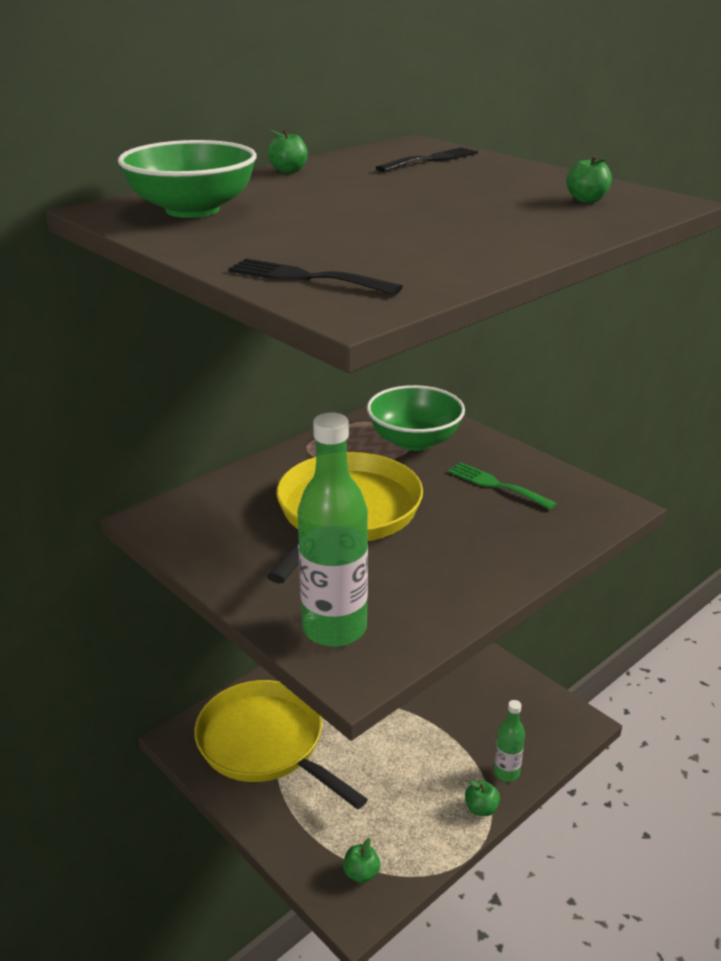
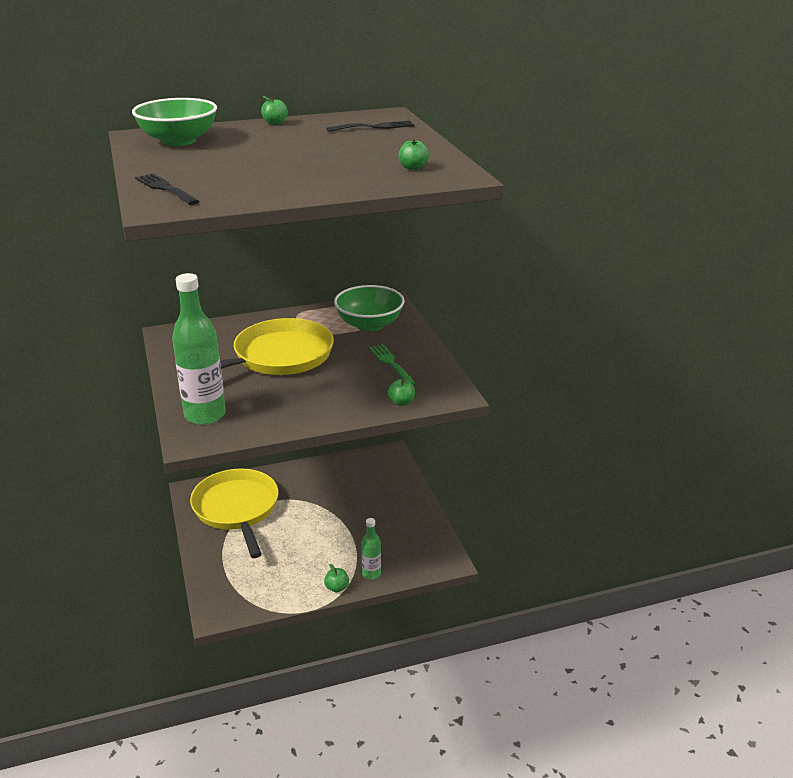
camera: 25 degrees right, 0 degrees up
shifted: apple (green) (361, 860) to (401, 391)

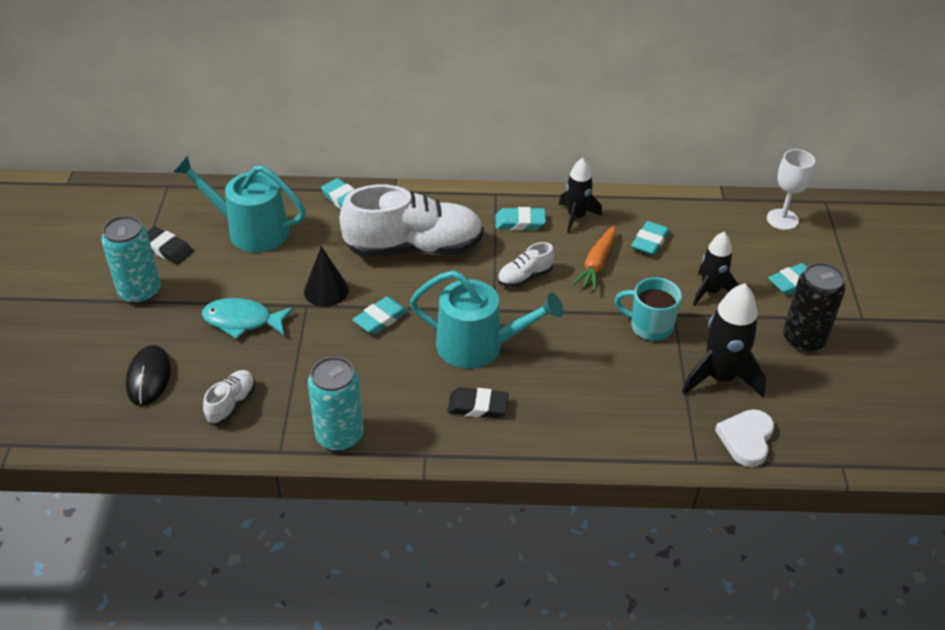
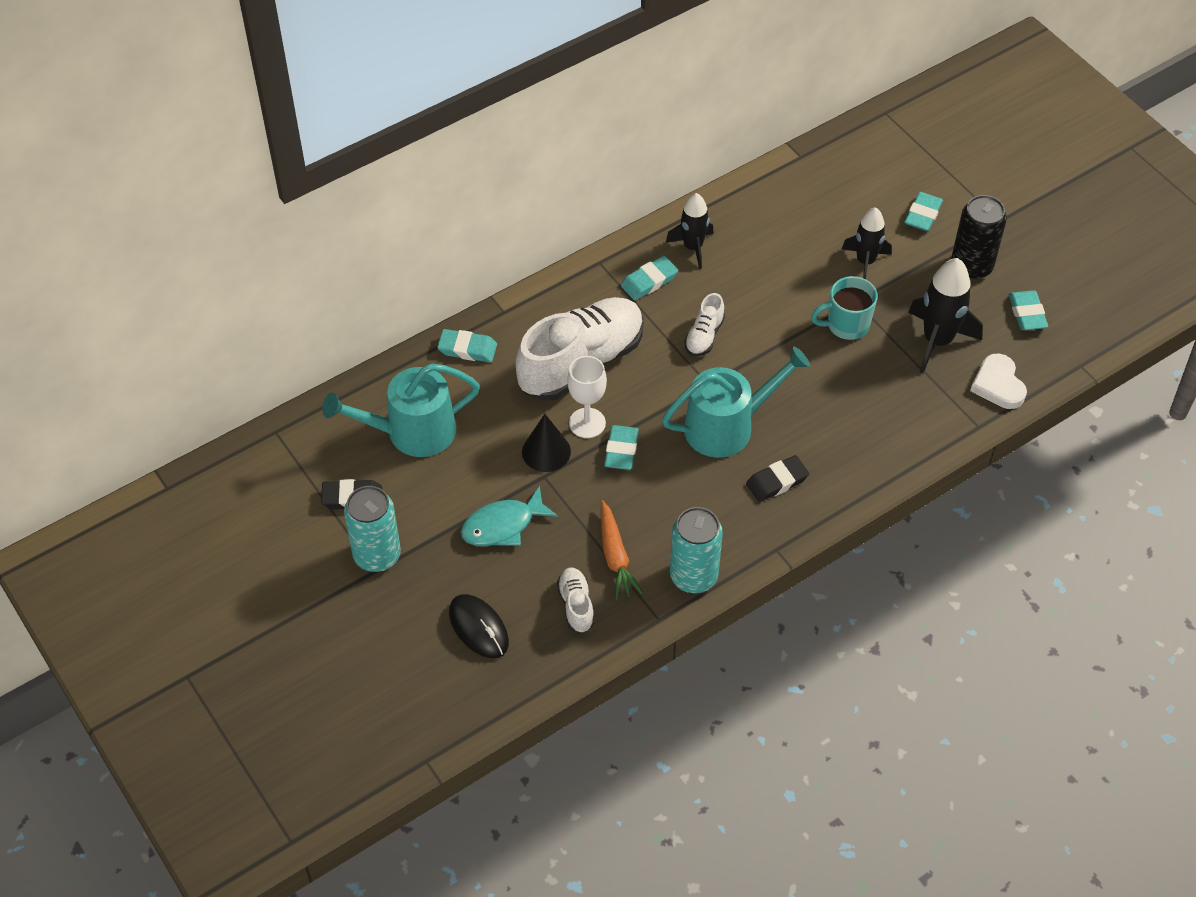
camera: 35 degrees left, 10 degrees up
shifted: carrot (orange) (594, 258) to (622, 549); eraser (turquoise) (650, 238) to (1028, 310); goblet (white) (791, 189) to (587, 397)

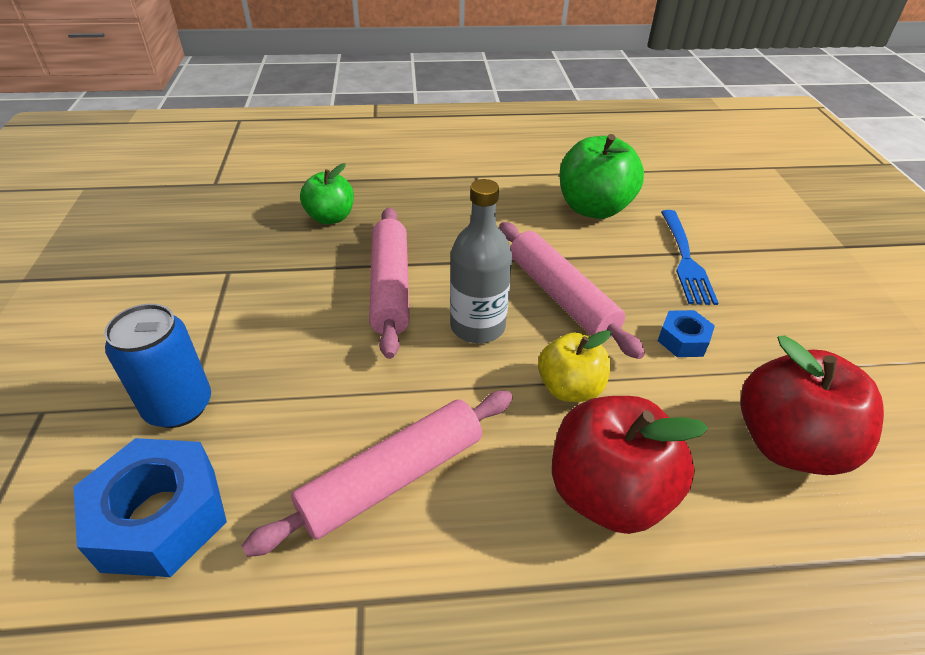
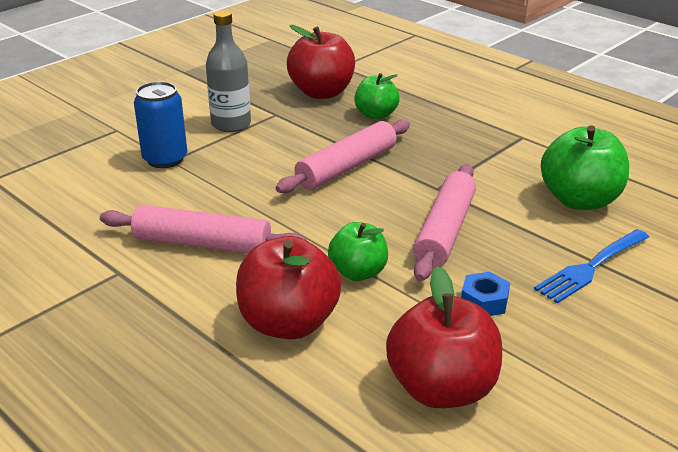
camera: 50 degrees right, 10 degrees down
gone: nut (blue) (150, 507)
new: apple (red) (321, 62)
shifted: bottle (grey) (481, 261) to (228, 71)
repainted: apple (yellow) (574, 366) to apple (green) (358, 251)

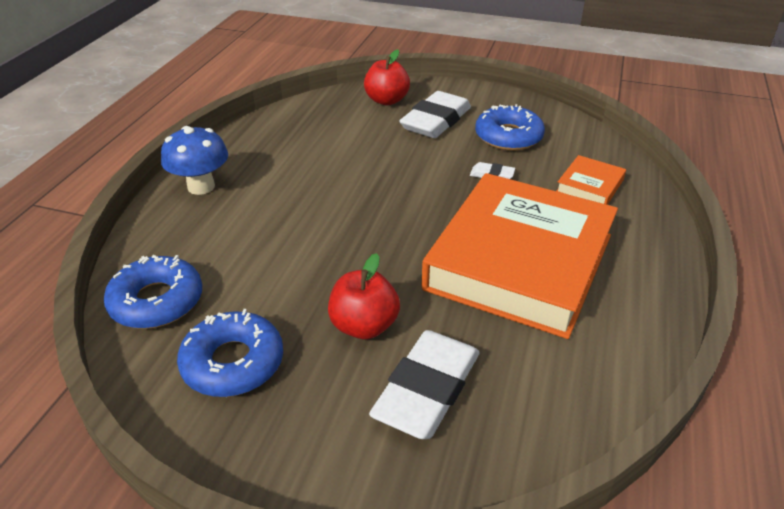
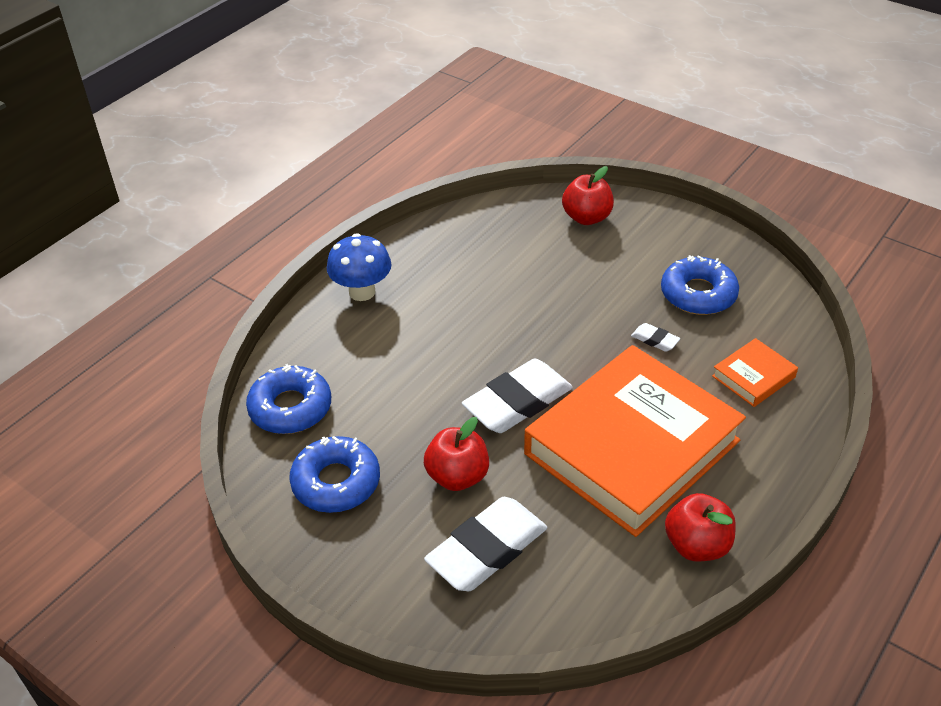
camera: 20 degrees right, 5 degrees up
new: apple (red) (700, 527)
shifted: eraser (white) (435, 114) to (517, 395)

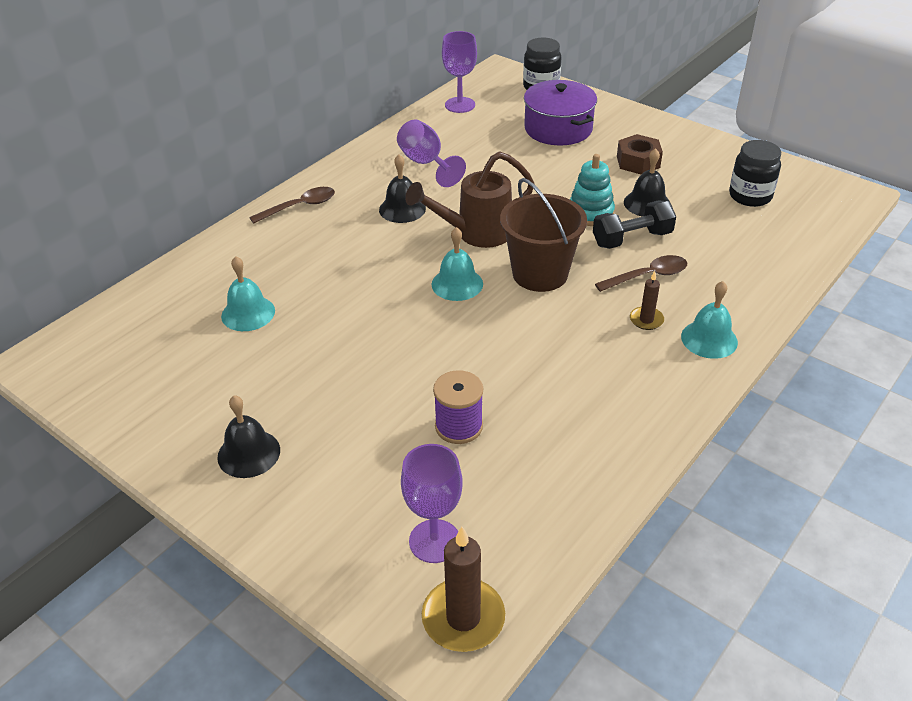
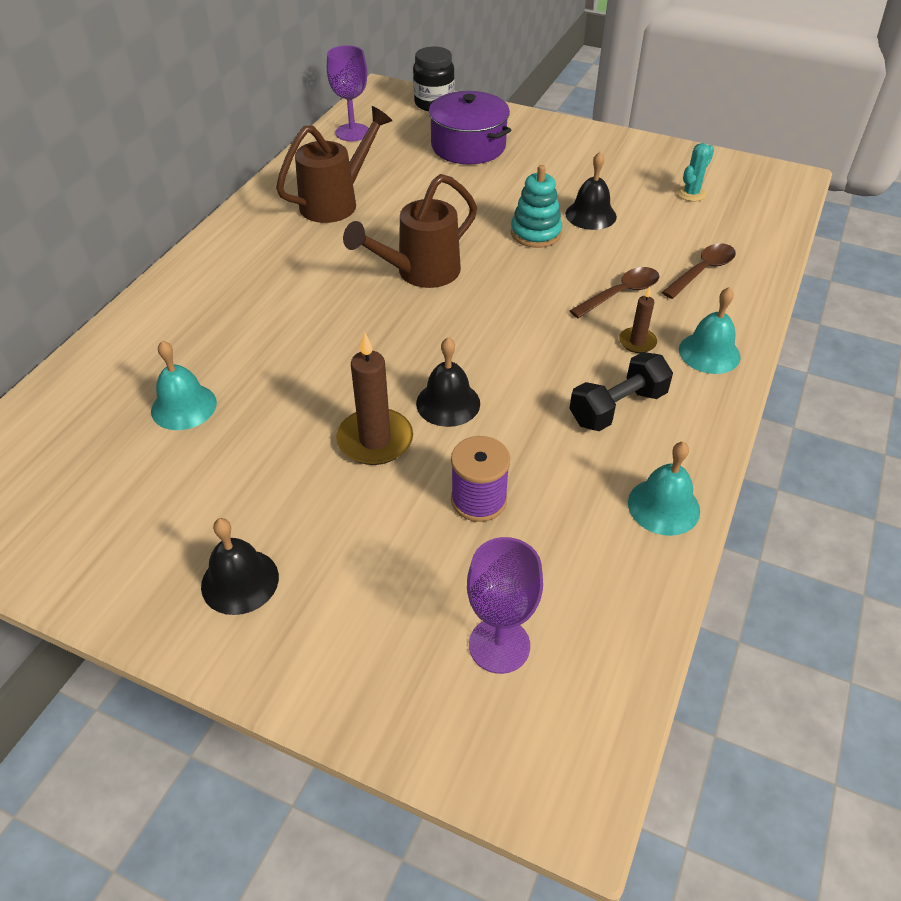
camera: 15 degrees left, 5 degrees up
gone: bucket (brown) (543, 235); nut (brown) (640, 154)
shifted: spoon (brown) (292, 205) to (699, 271); bell (black) (402, 188) to (448, 382); candle (brown) (463, 589) to (374, 399); bell (turquoise) (457, 264) to (664, 489); dumbbell (black) (634, 224) to (621, 391)
swapped: goblet (purple) (431, 153) to watering can (brown) (334, 164); jar (black) (755, 173) to cactus (turquoise) (695, 172)

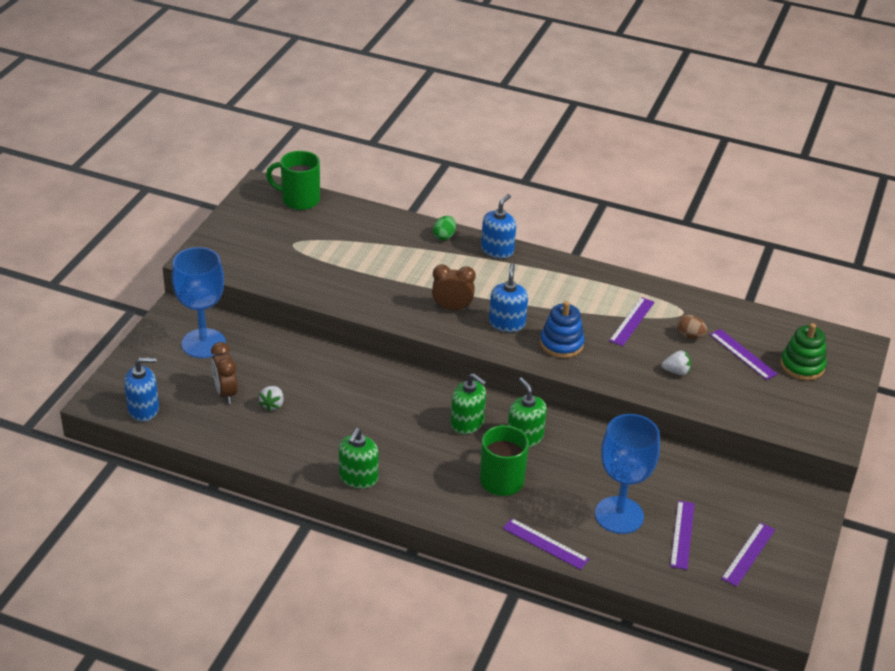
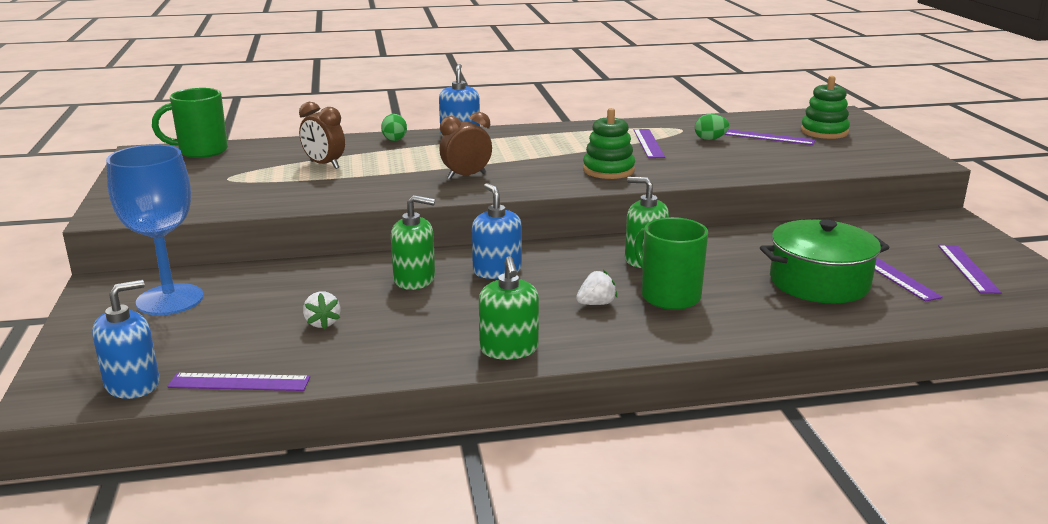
camera: 30 degrees left, 15 degrees down
shifted: clock (brown) (224, 373) to (322, 135); soap dispenser (green) (469, 403) to (413, 242); soap dispenser (blue) (508, 297) to (497, 231); ruler (purple) (546, 544) to (238, 382); strawberry (white) (676, 363) to (596, 287)
swapped: goblet (blue) (627, 474) to pot (green) (824, 261)
repainted: stacking toy (blue) (562, 329) to stacking toy (green) (609, 143); egg (brown) (692, 327) to egg (green) (712, 127)

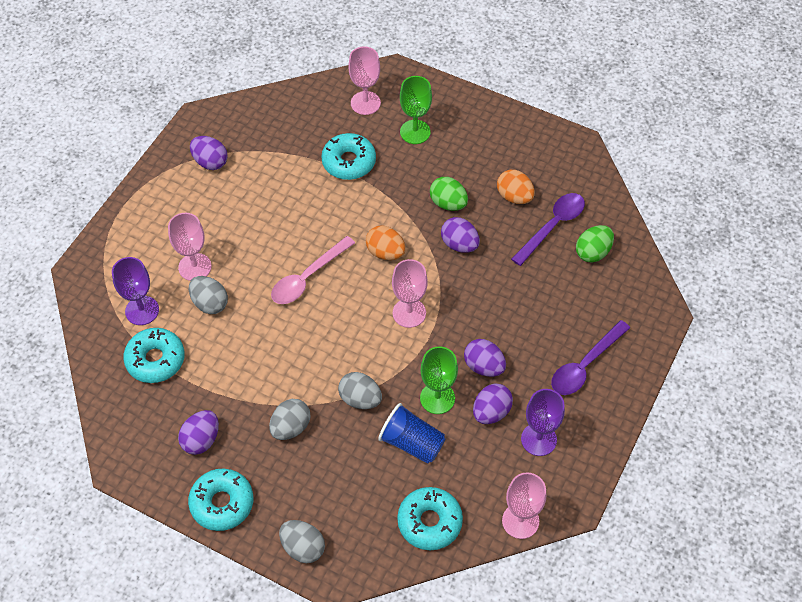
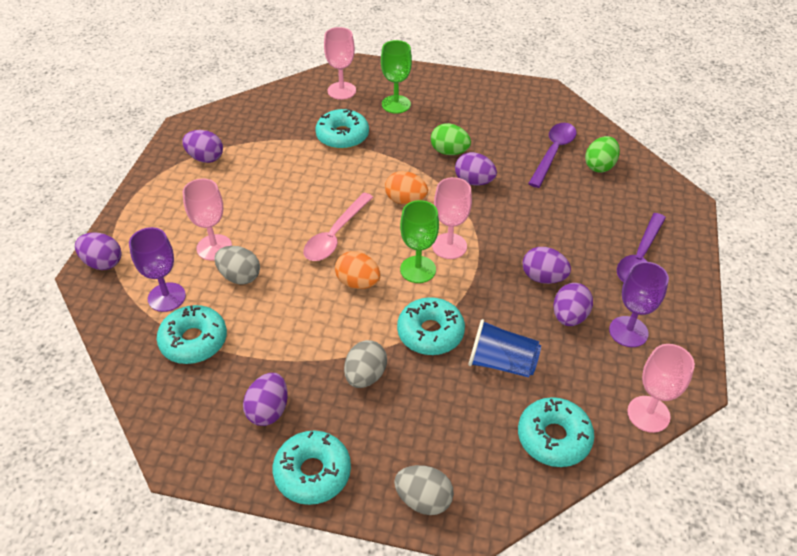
camera: 15 degrees left, 10 degrees down
new: egg (purple) (98, 251)
shifted: goblet (green) (439, 380) to (419, 241); egg (orange) (516, 187) to (358, 270)
swapped: egg (grey) (360, 390) to donut (turquoise) (431, 326)

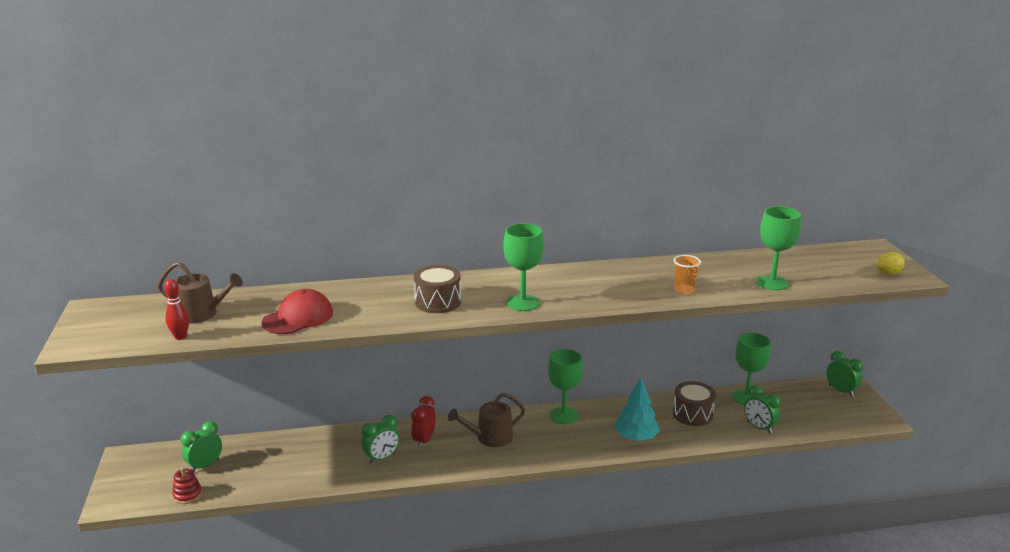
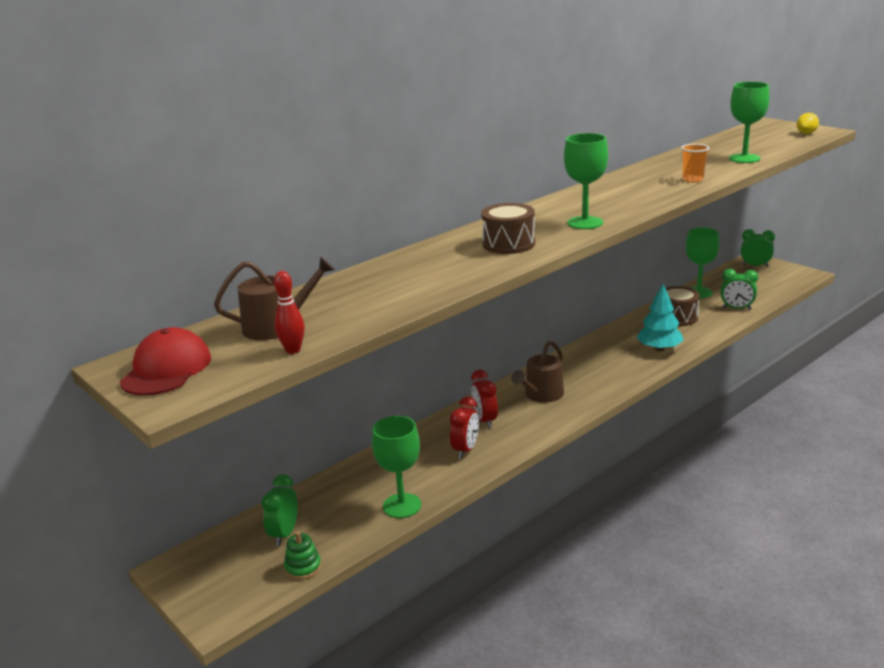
camera: 30 degrees left, 0 degrees up
shifted: cap (red) (297, 311) to (165, 361); goblet (green) (565, 386) to (396, 467)
repainted: stacking toy (red) (187, 485) to stacking toy (green) (302, 555); clock (green) (381, 439) to clock (red) (464, 427)

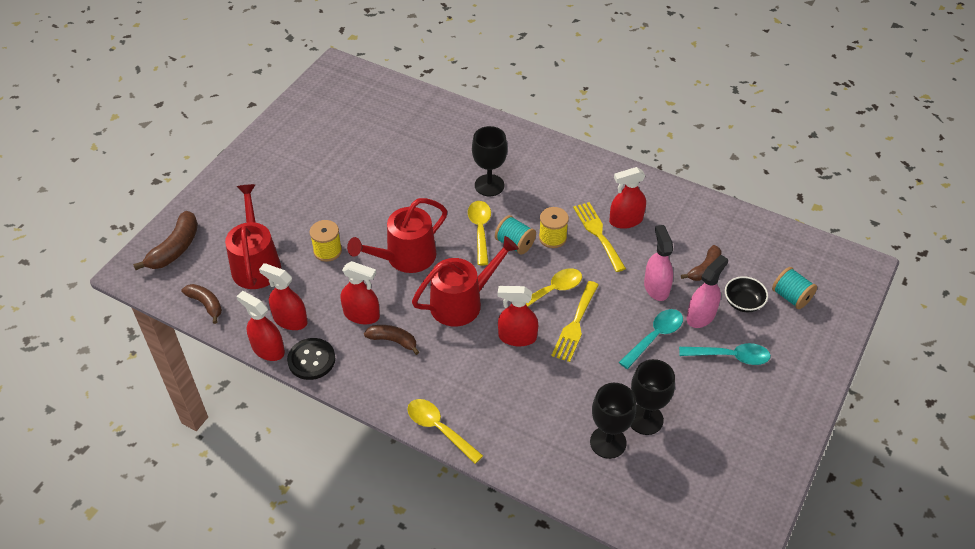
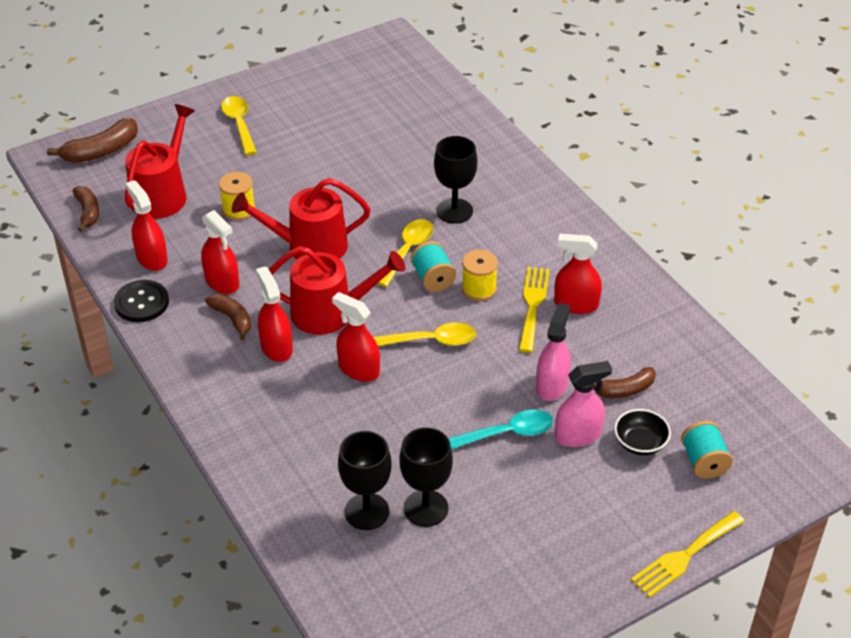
camera: 30 degrees right, 5 degrees down
gone: spoon (turquoise) (725, 354)
shifted: spray bottle (red) (260, 326) to (274, 314); spoon (yellow) (445, 431) to (239, 125); fork (yellow) (575, 321) to (687, 554)

